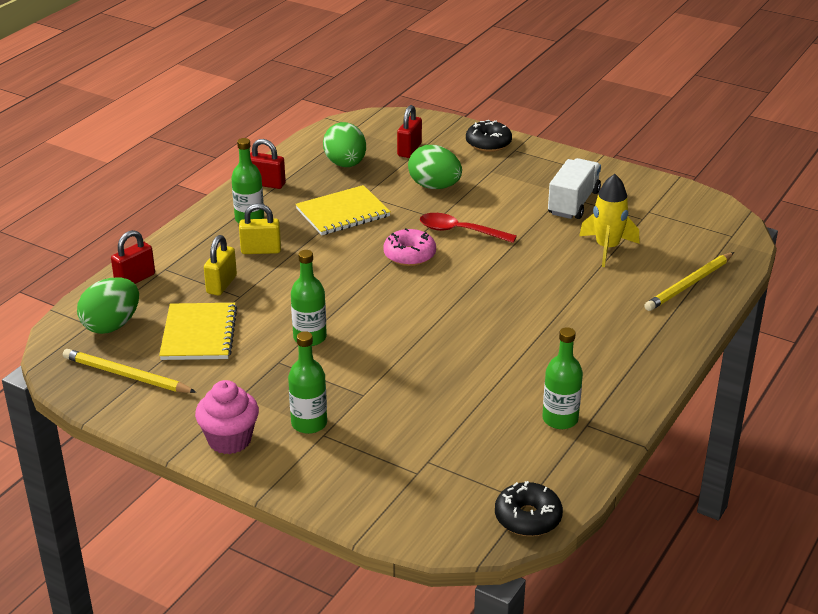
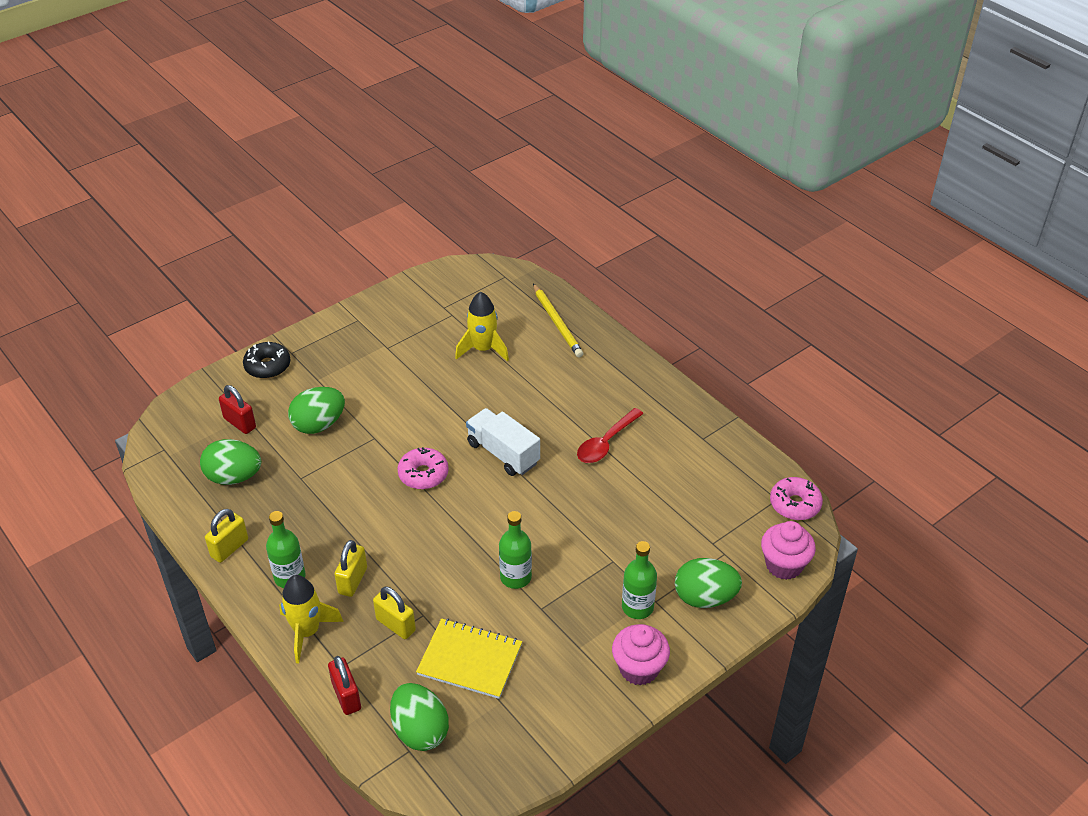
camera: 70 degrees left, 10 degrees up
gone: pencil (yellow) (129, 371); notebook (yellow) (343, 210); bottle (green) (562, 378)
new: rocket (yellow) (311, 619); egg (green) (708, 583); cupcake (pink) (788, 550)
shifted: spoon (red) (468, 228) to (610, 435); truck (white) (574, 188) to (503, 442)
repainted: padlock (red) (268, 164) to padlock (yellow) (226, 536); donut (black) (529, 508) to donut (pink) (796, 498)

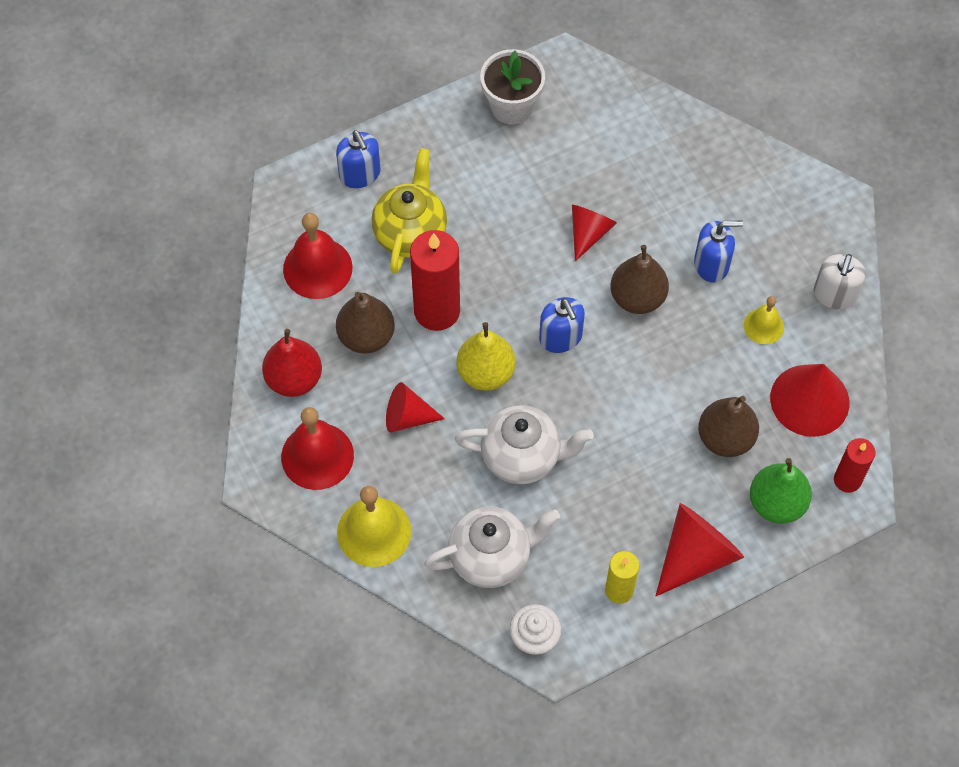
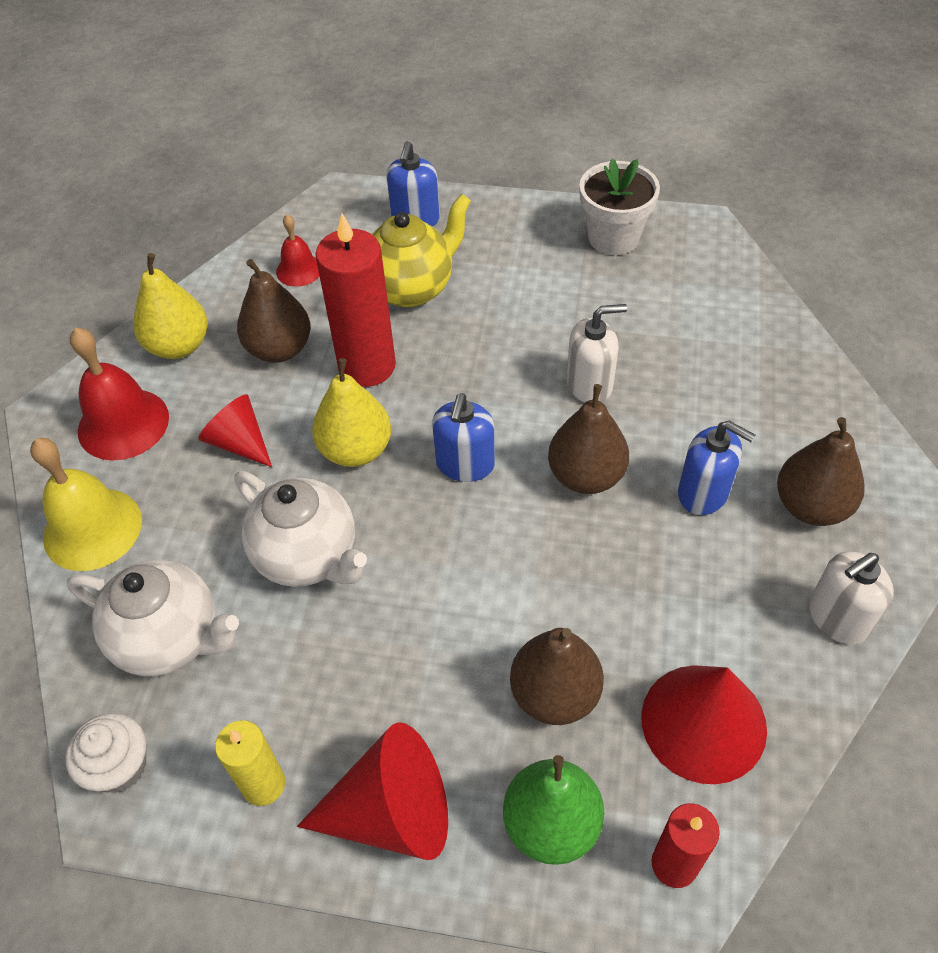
camera: 40 degrees right, 10 degrees down
gone: bell (yellow) (764, 320)
new: pear (brown) (821, 471)
swapped: cone (red) (594, 233) to soap dispenser (white) (597, 353)
repainted: pear (red) (292, 363) to pear (yellow) (170, 306)
scaled: bell (red) (318, 256) = (297, 251) x0.57

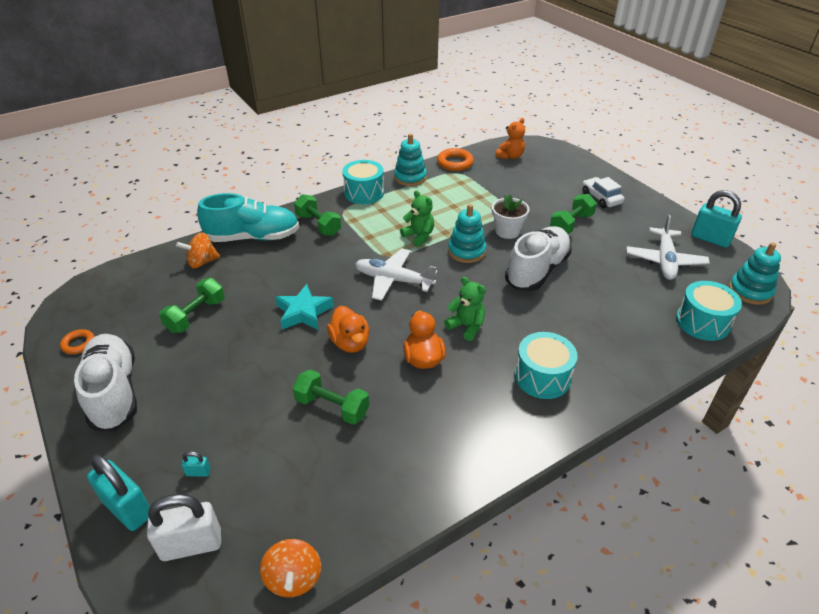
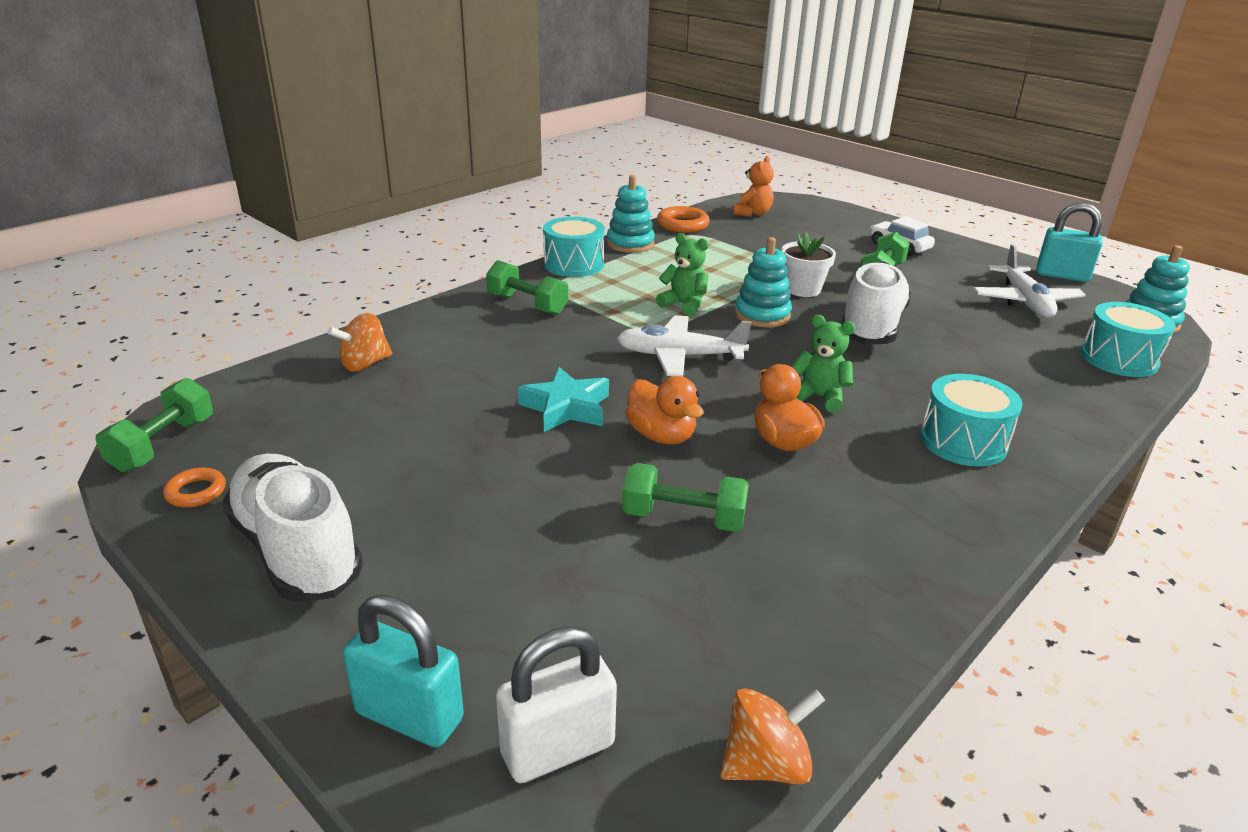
camera: 15 degrees left, 10 degrees down
gone: padlock (turquoise) (196, 464); shoe (turquoise) (248, 217)
shifted: dumbbell (green) (192, 305) to (154, 425)
rotated: spinning top (orange) (290, 568) = (772, 736) 90 degrees counterclockwise

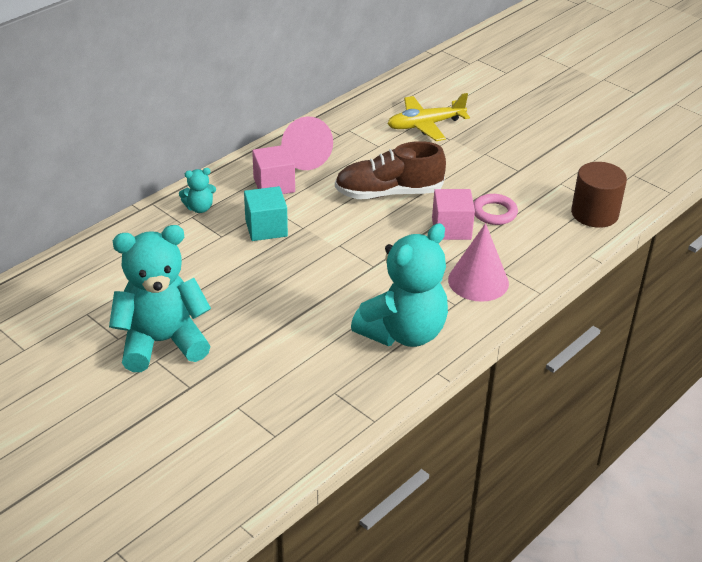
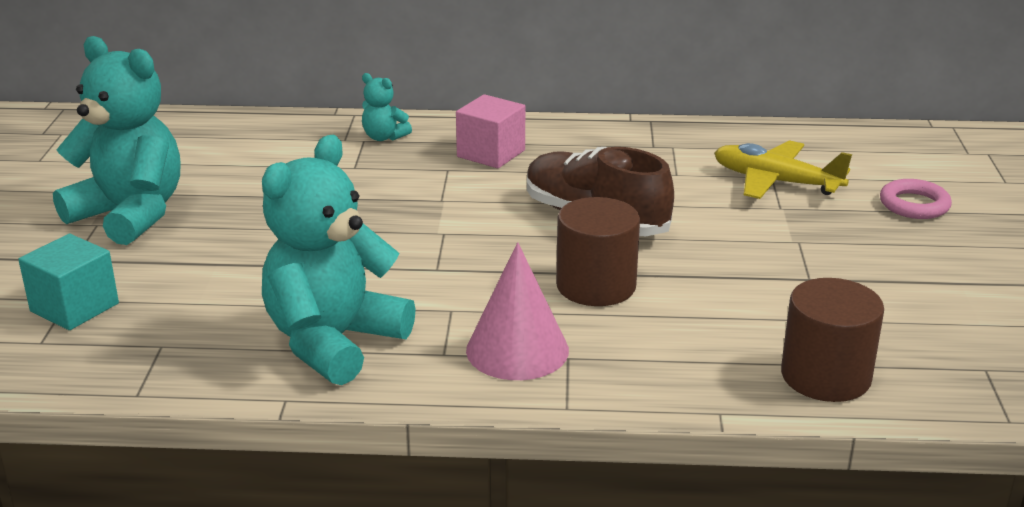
camera: 50 degrees right, 10 degrees down
gone: cone (pink) (307, 143)
shifted: cube (turquoise) (266, 213) to (68, 282); ring (pink) (496, 209) to (916, 199)
swapped: cube (pink) (453, 214) to cylinder (brown) (598, 251)
rotated: teddy bear (turquoise) (399, 285) = (339, 260) 120 degrees clockwise

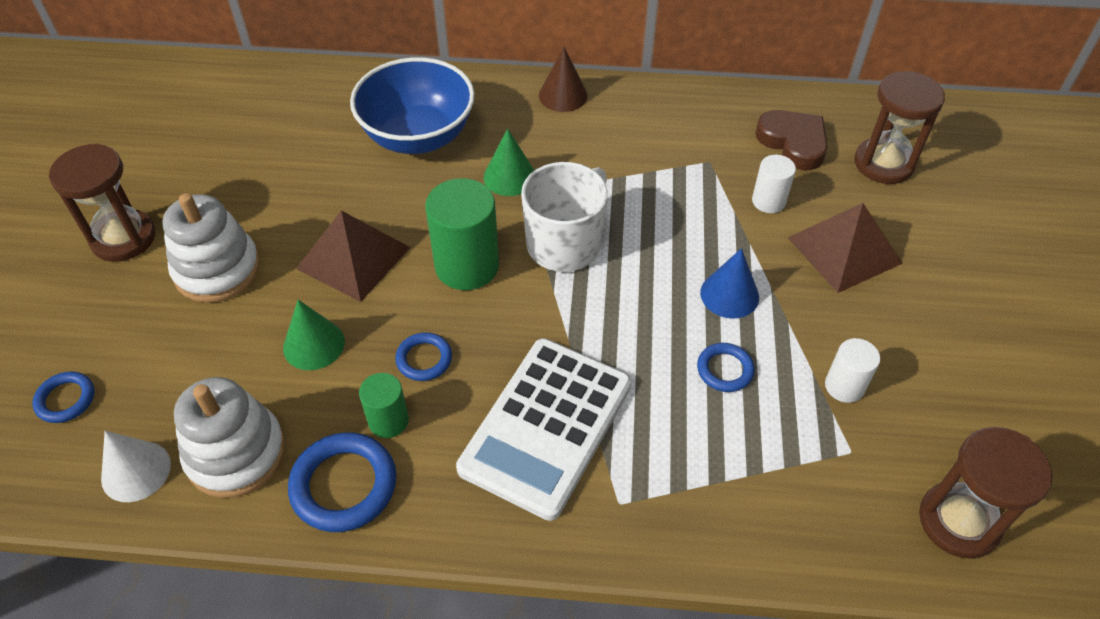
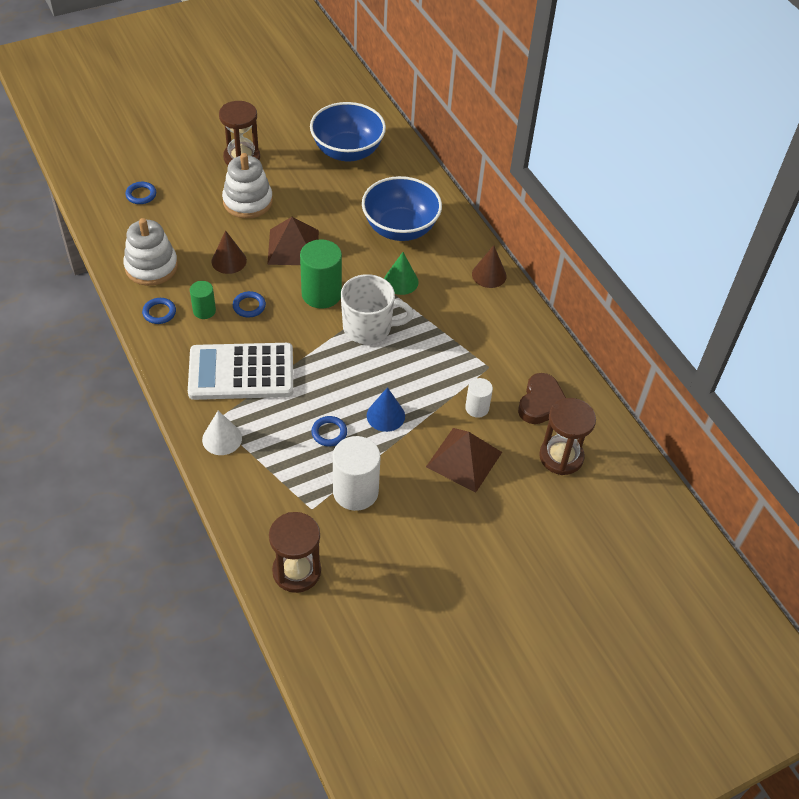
camera: 55 degrees right, 0 degrees up
new: bowl (blue) (348, 132)
shifted: cone (white) (136, 466) to (222, 433)
repainted: cone (green) (314, 335) to cone (brown) (229, 252)
scaled: ring (blue) (342, 482) = (159, 311) x0.58; cylinder (white) (852, 370) = (356, 473) x1.80

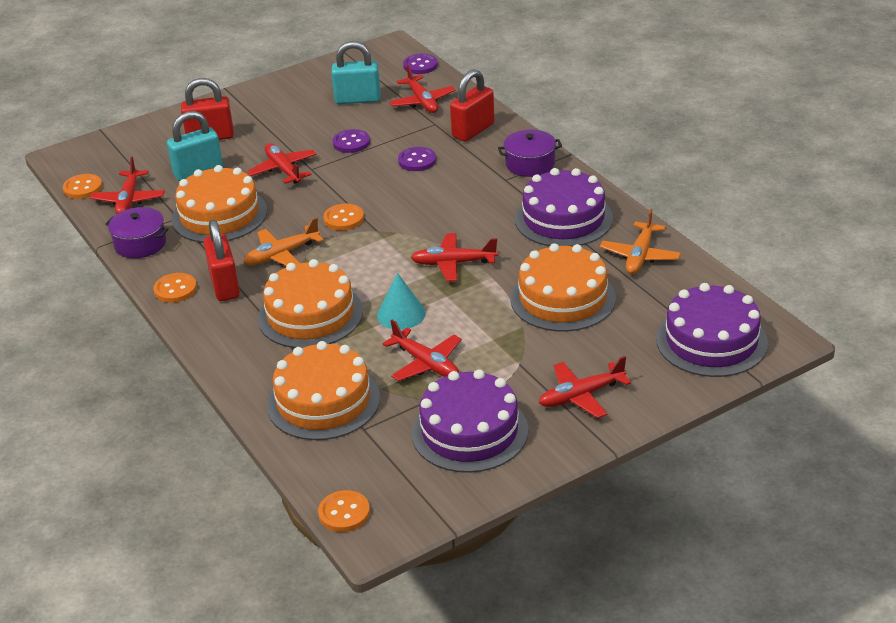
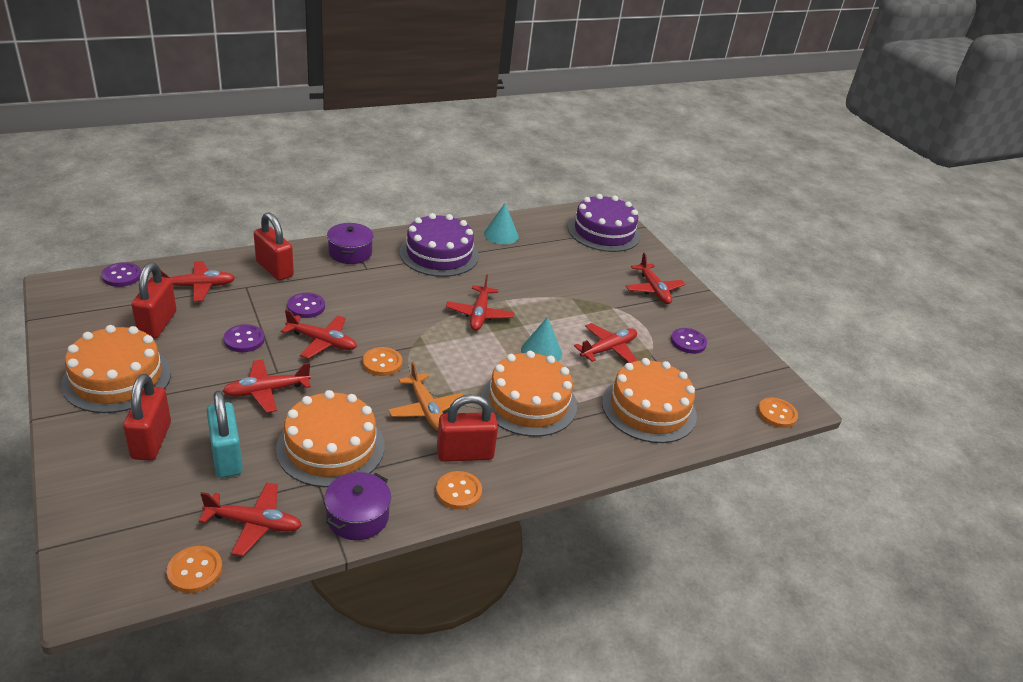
camera: 90 degrees left, 0 degrees up
new: plane (red) (319, 334)
shifted: cake (orange) (563, 287) to (116, 369)
swapped: cake (purple) (469, 421) to button (purple) (689, 341); plane (orange) (640, 241) to cone (turquoise) (501, 223)
repainted: padlock (turquoise) (356, 72) to padlock (red) (154, 300)

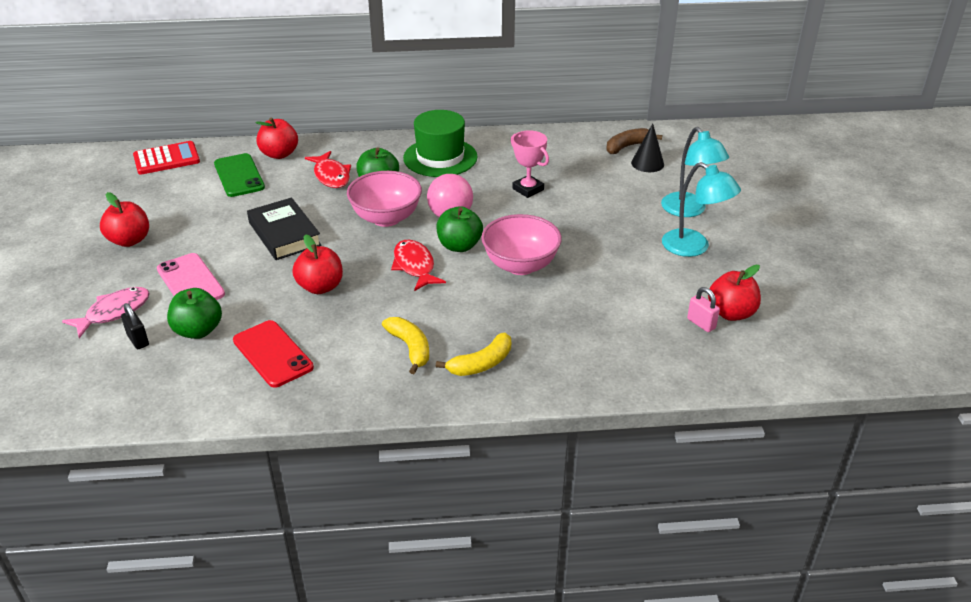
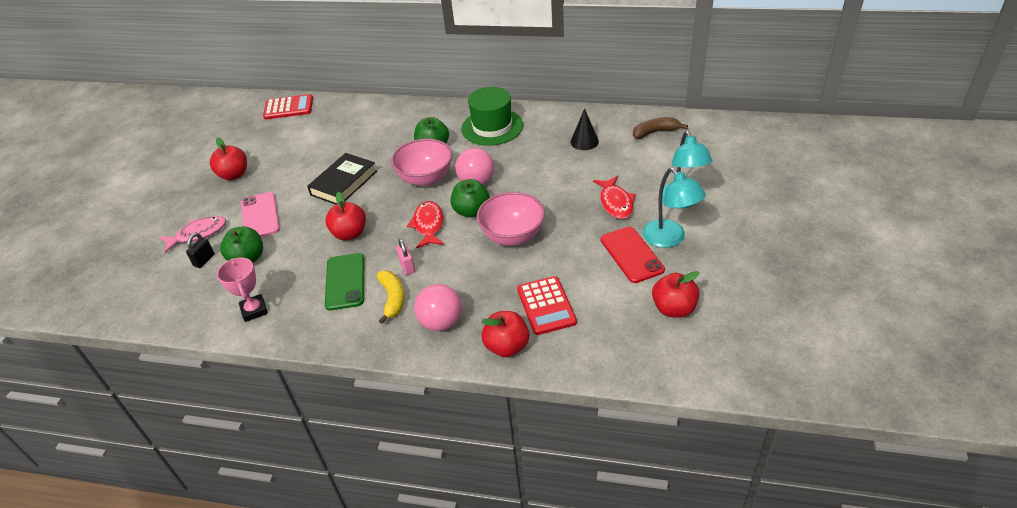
camera: 20 degrees right, 5 degrees up
new: calculator (red) (547, 305)
shifted: phone (green) (239, 175) to (344, 281); phone (red) (273, 354) to (633, 255); apple (red) (277, 138) to (505, 334); fish (red) (328, 169) to (614, 197); trophy (pink) (530, 164) to (242, 290); cone (black) (647, 147) to (584, 129); padlock (pink) (703, 309) to (405, 256)
swapped: banana (yellow) (473, 354) to ball (pink) (438, 307)
rotated: padlock (black) (135, 326) = (200, 250) 45 degrees clockwise; book (black) (284, 228) = (342, 179) 45 degrees clockwise

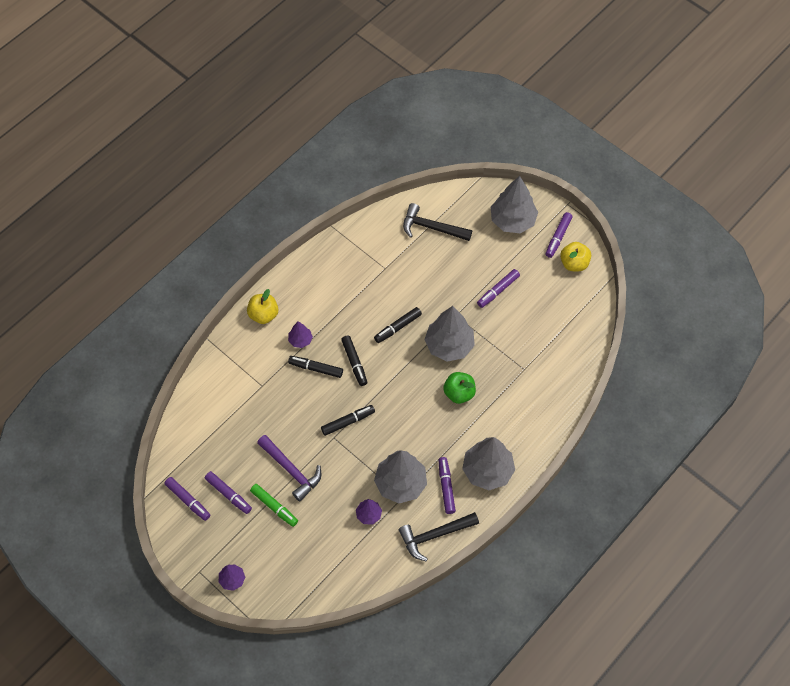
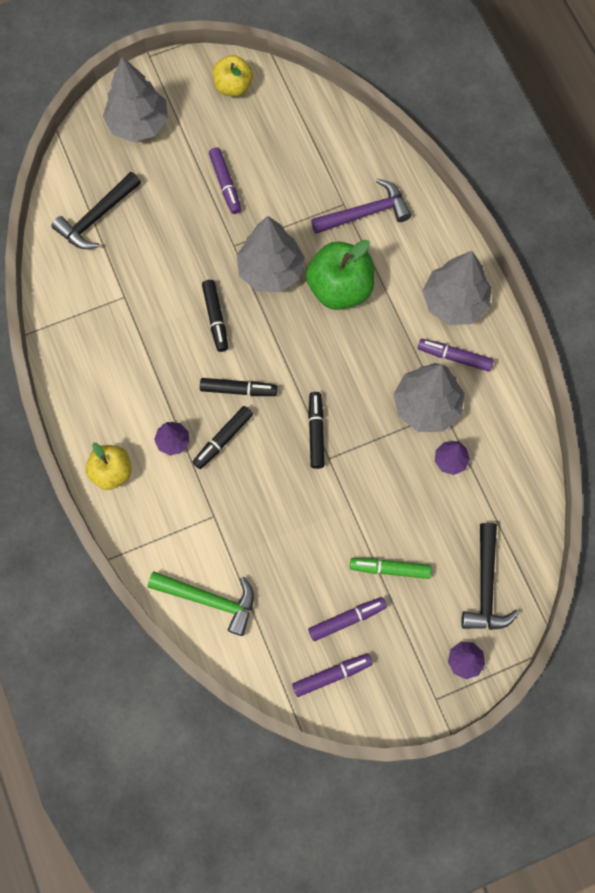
camera: 65 degrees left, 10 degrees up
gone: marker (purple) (559, 235)
new: hammer (green) (201, 604)
shifted: hammer (purple) (289, 468) to (361, 206); hammer (black) (439, 536) to (490, 576)
rotated: marker (green) (274, 505) = (390, 568) 150 degrees counterclockwise
scaled: apple (green) (459, 388) = (340, 275) x1.58

